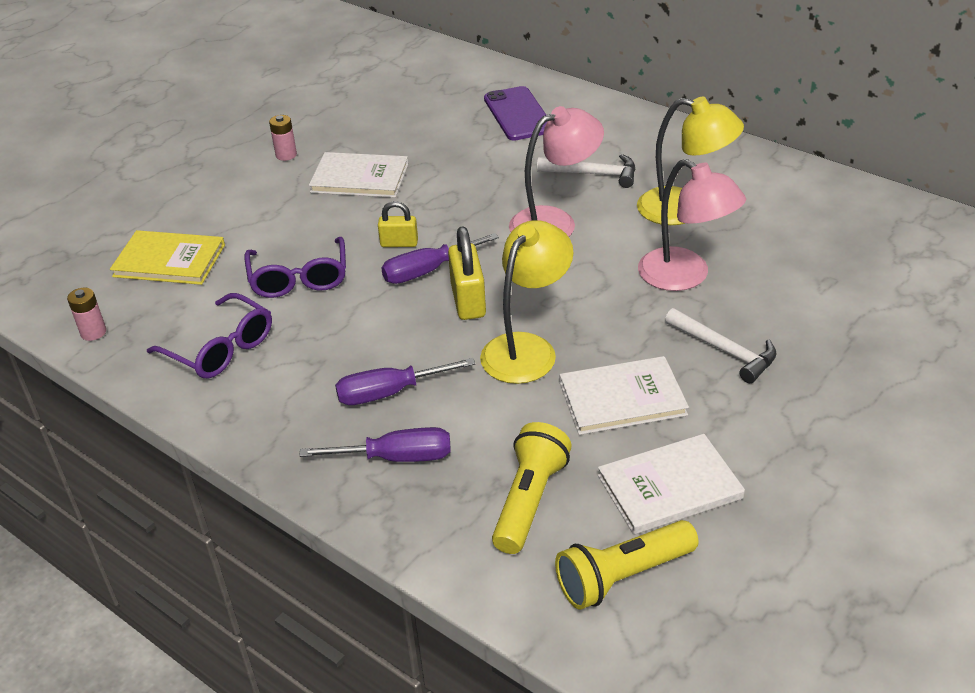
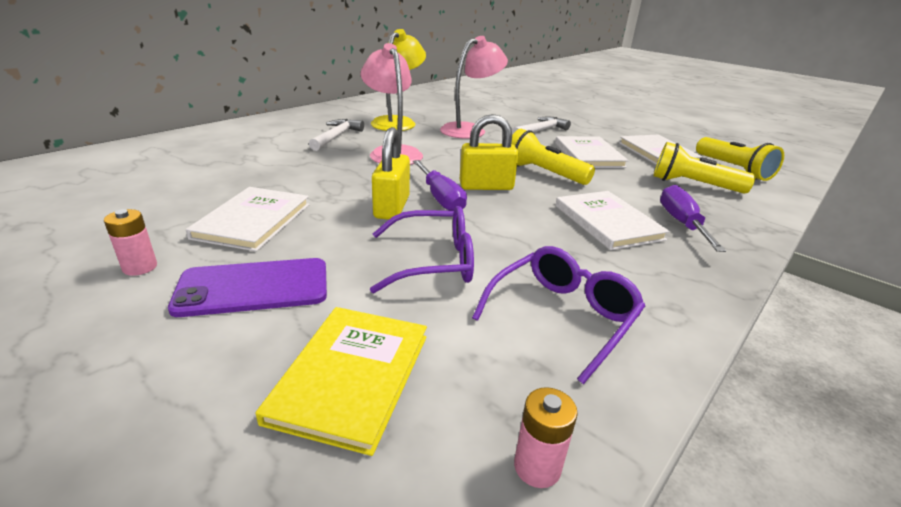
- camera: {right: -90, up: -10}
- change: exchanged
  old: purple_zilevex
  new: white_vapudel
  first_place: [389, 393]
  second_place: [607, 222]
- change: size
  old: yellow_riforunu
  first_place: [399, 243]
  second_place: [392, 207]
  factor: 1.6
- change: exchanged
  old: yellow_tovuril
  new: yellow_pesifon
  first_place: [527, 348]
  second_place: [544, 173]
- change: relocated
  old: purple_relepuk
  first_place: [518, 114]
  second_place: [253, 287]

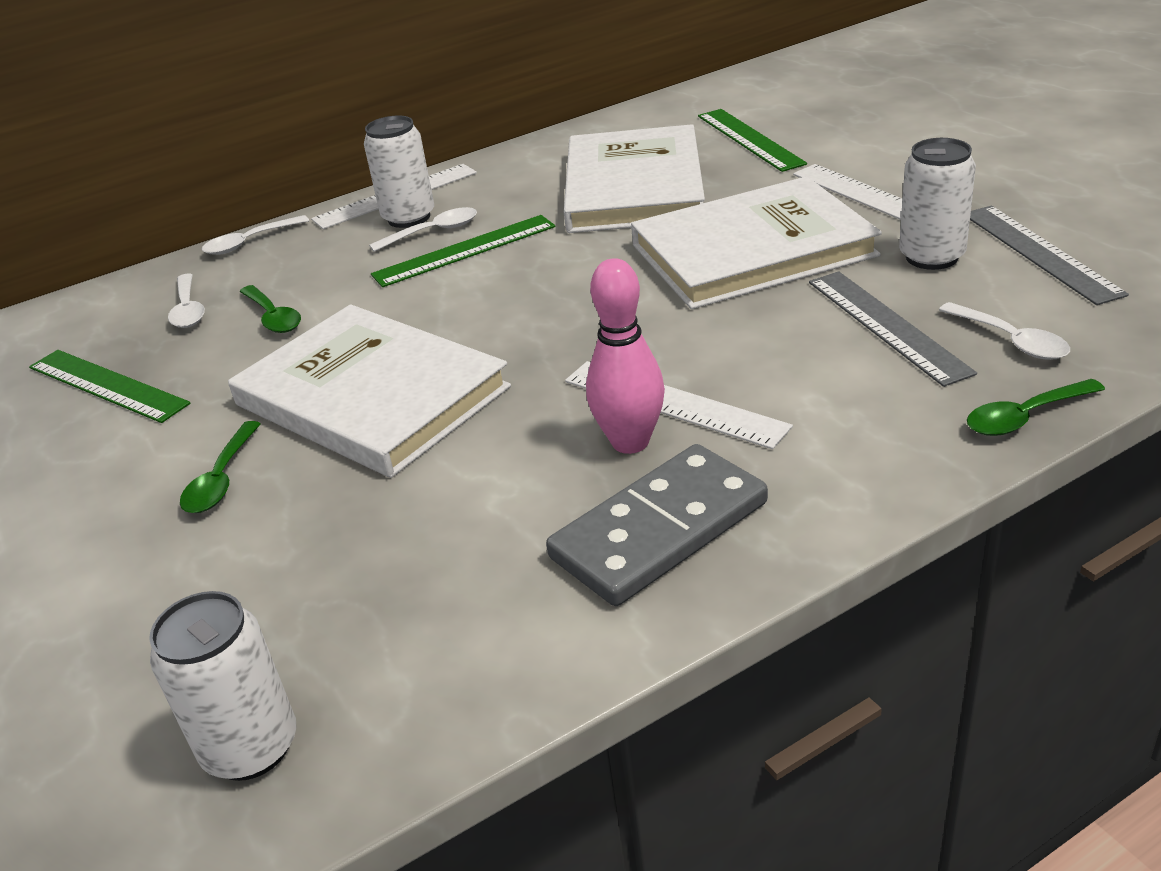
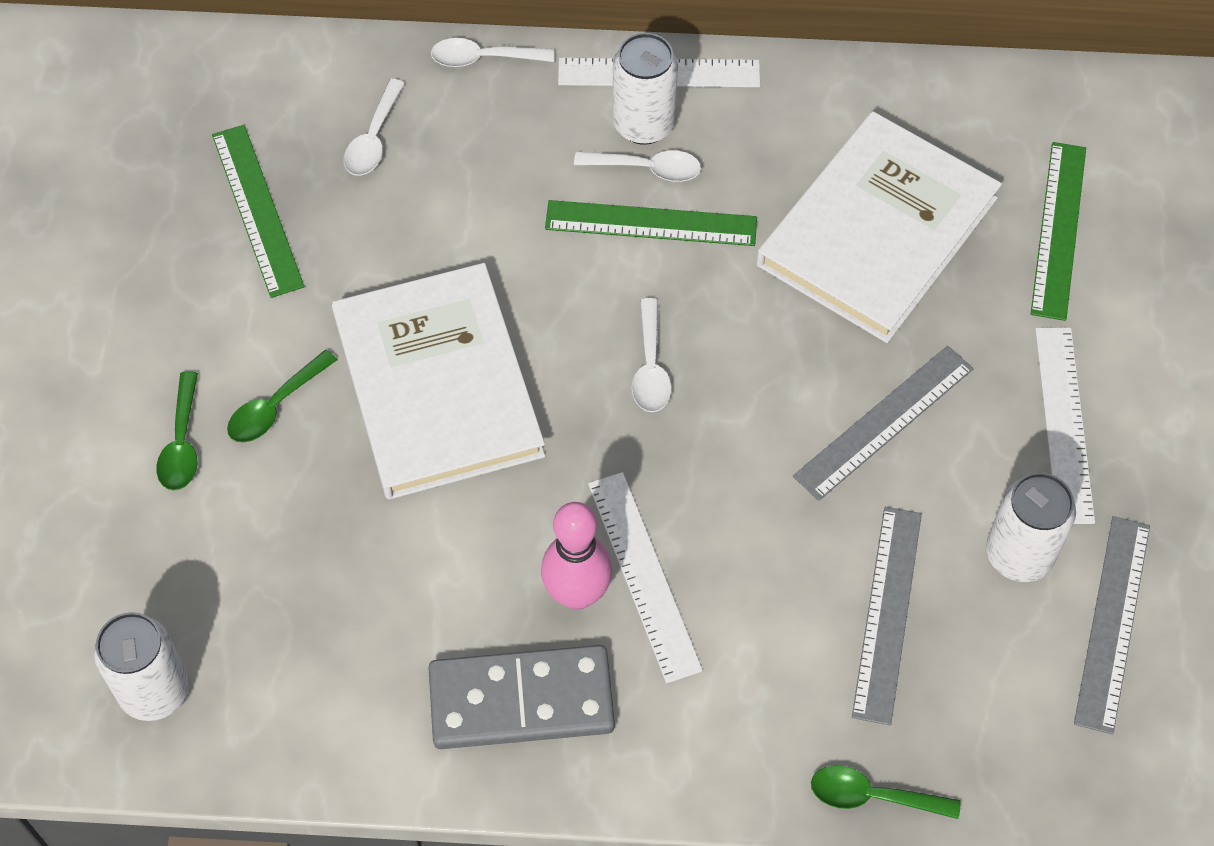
- camera: {right: 30, up: 25}
- change: relocated
  old: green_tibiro
  first_place: [273, 317]
  second_place: [182, 443]
- change: exchanged
  old: white_vapudel
  new: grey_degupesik
  first_place: [752, 250]
  second_place: [884, 422]
- change: relocated
  old: white_tibiro
  first_place: [1011, 340]
  second_place: [650, 367]

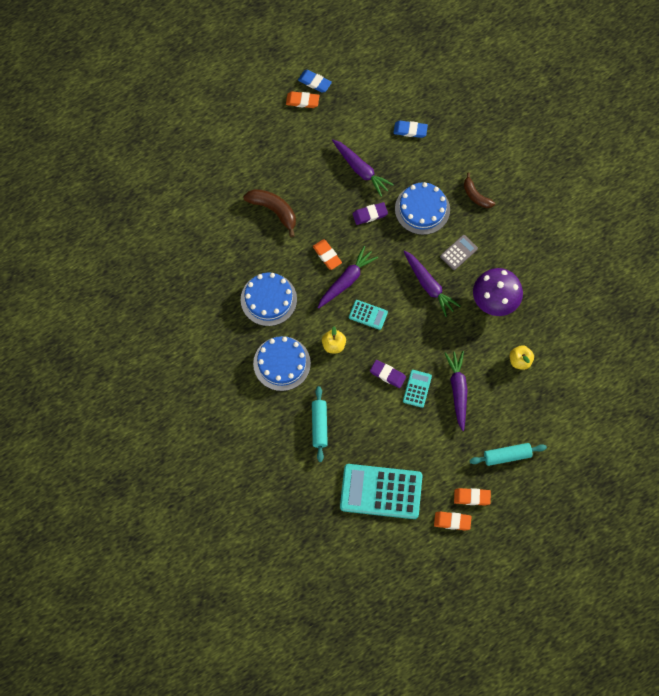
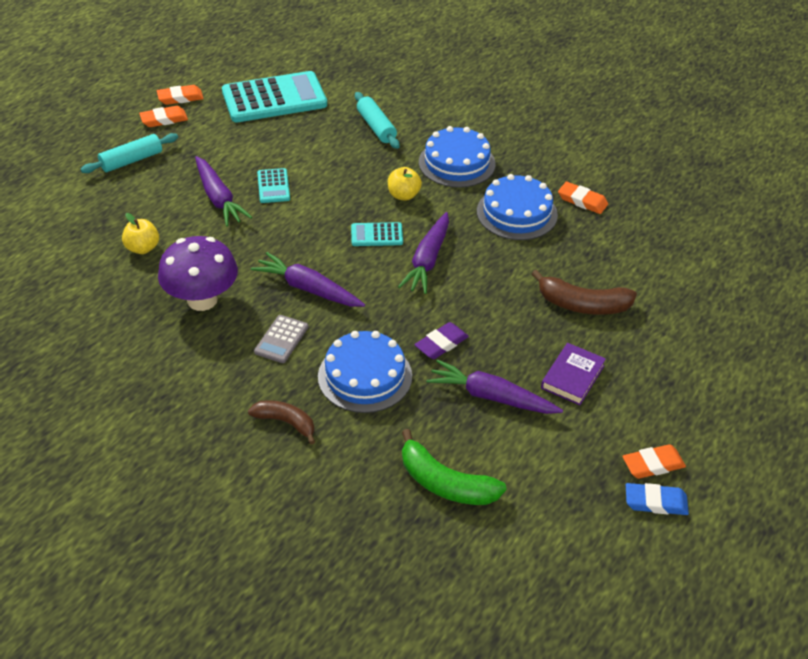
- camera: {right: 155, up: -25}
- change: relocated
  old: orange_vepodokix
  first_place: [327, 255]
  second_place: [582, 201]
- change: missing
  old: purple_vepodokix
  first_place: [387, 374]
- change: exchanged
  old: blue_vepodokix
  new: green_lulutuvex
  first_place: [410, 130]
  second_place: [445, 483]
- change: appeared
  new: purple_vapudel
  second_place: [572, 377]

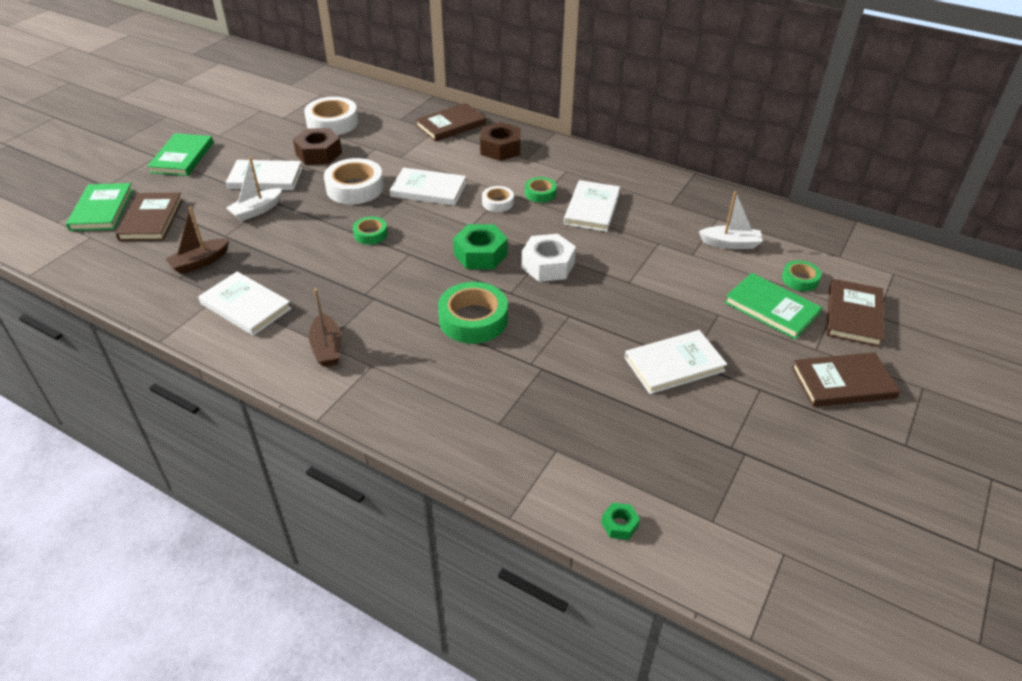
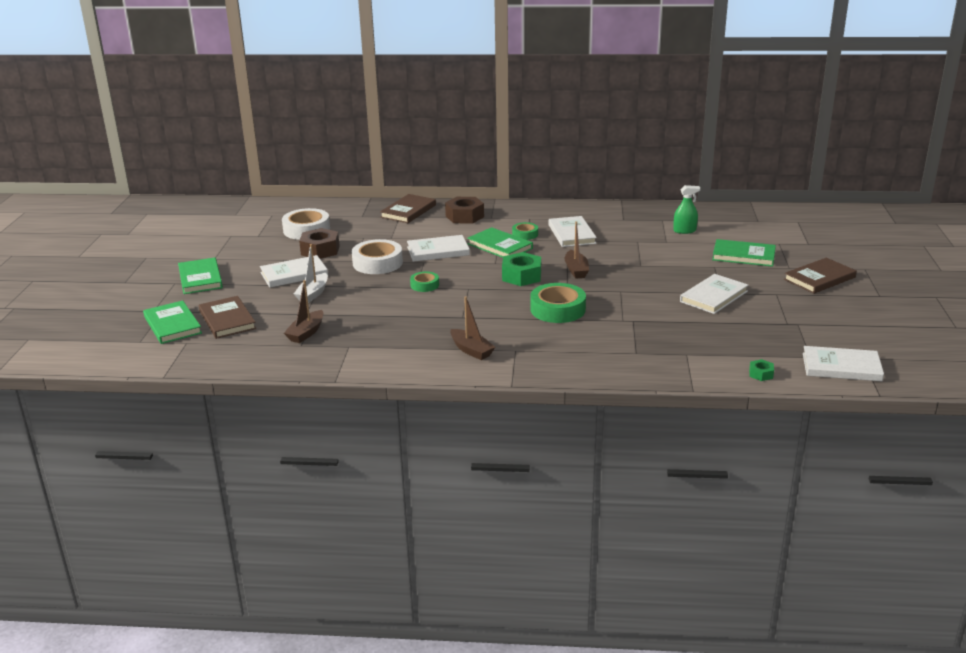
- camera: {right: -25, up: -15}
- change: relocated
  old: white_vapudel
  first_place: [245, 306]
  second_place: [841, 367]
- change: exchanged
  old: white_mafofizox
  new: green_vapudel
  first_place: [497, 202]
  second_place: [500, 246]
- change: exchanged
  old: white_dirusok
  new: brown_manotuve
  first_place: [548, 265]
  second_place: [576, 270]
- change: exchanged
  old: white_manotuve
  new: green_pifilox
  first_place: [730, 244]
  second_place: [684, 231]
- change: missing
  old: green_mafofizox
  first_place: [800, 279]
- change: missing
  old: brown_vapudel
  first_place: [853, 315]

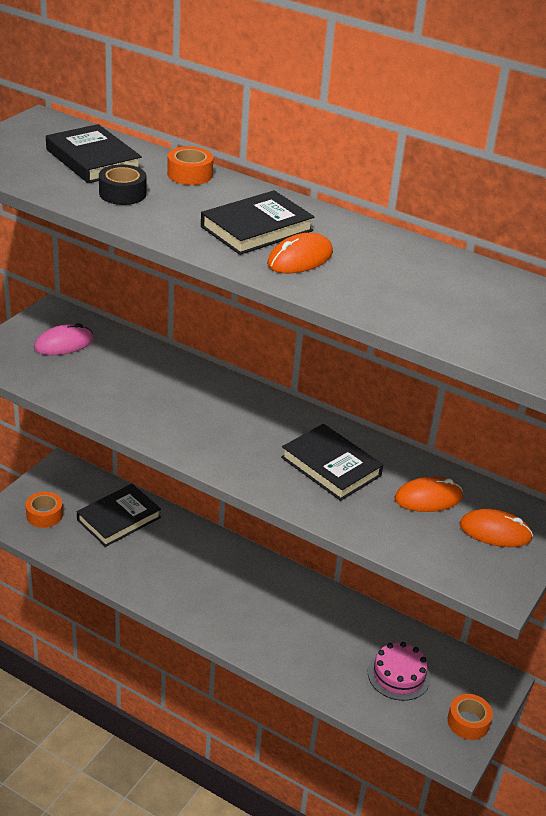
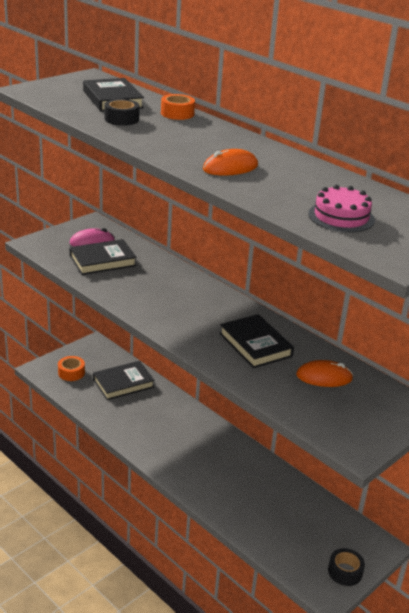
- camera: {right: 15, up: -5}
- change: relocated
  old: black_vapudel
  first_place: [256, 229]
  second_place: [102, 261]
- change: relocated
  old: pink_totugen
  first_place: [399, 675]
  second_place: [341, 217]
- change: colour
  old: orange_mafofizox
  new: black_mafofizox
  first_place: [468, 722]
  second_place: [345, 572]
- change: missing
  old: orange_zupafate
  first_place: [495, 531]

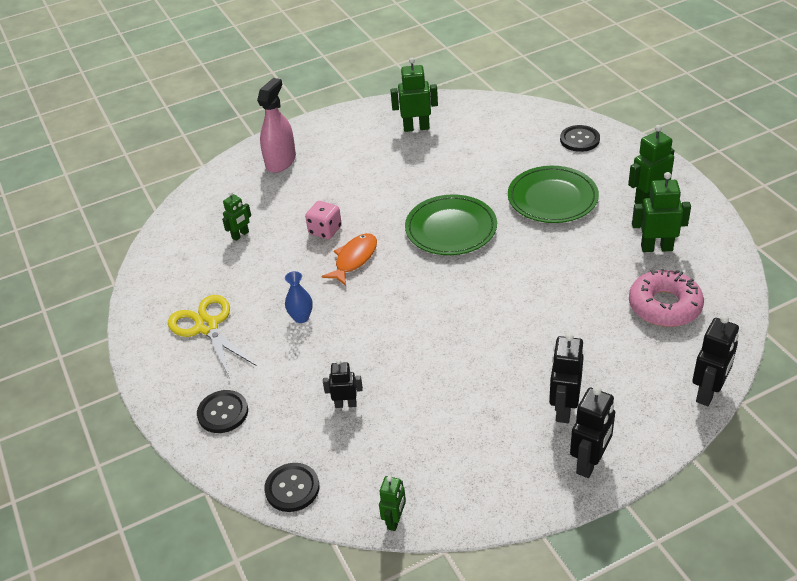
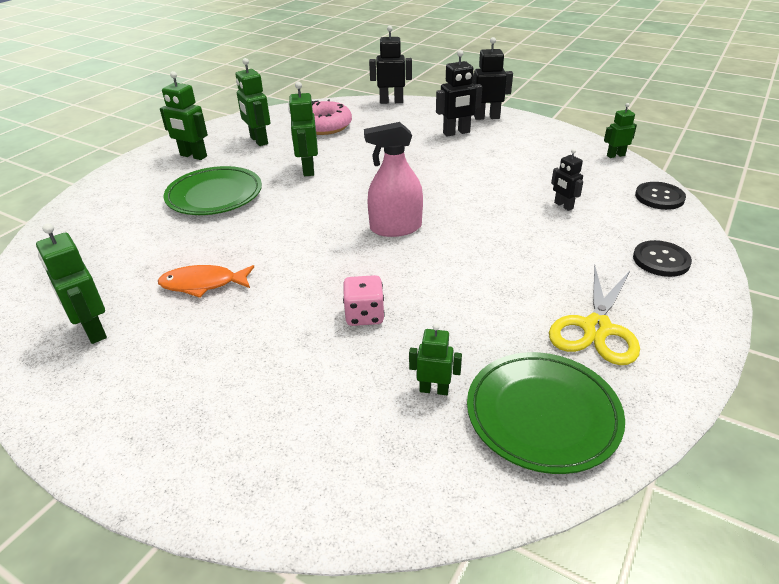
- camera: {right: -125, up: -5}
- change: relocated
  old: pink_pifilox
  first_place: [281, 161]
  second_place: [395, 228]
- change: missing
  old: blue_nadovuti
  first_place: [301, 317]
- change: relocated
  old: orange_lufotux
  first_place: [354, 259]
  second_place: [203, 284]
- change: relocated
  old: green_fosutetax
  first_place: [451, 229]
  second_place: [542, 414]
- change: missing
  old: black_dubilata
  first_place: [579, 140]
- change: appeared
  new: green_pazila
  second_place: [308, 169]

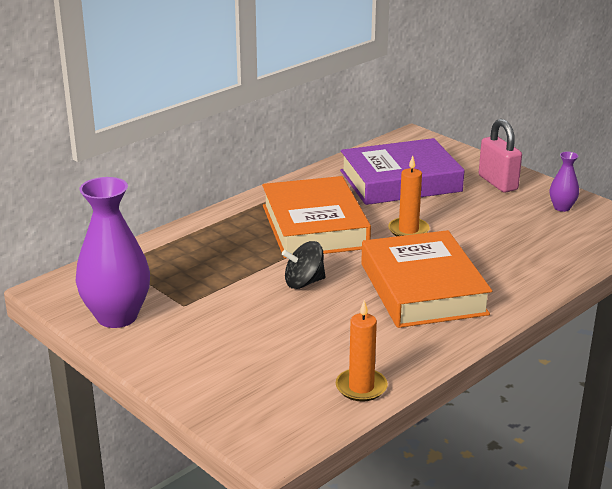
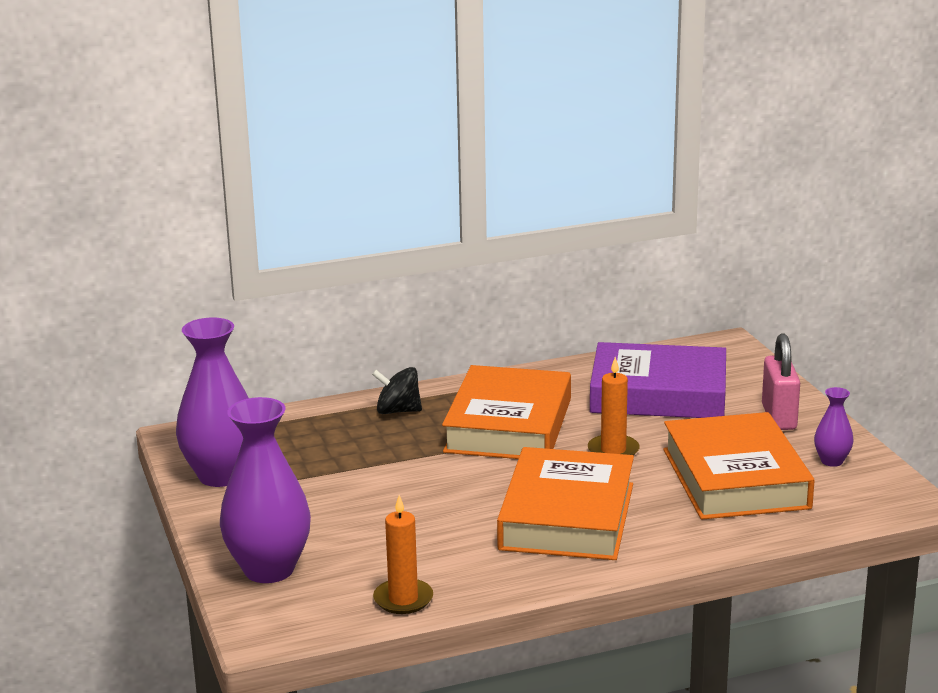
- camera: {right: 25, up: -5}
- change: relocated
  old: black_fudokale
  first_place: [304, 282]
  second_place: [398, 411]
- change: appeared
  new: purple_nadovuti
  second_place: [269, 569]
- change: appeared
  new: orange_vapudel
  second_place: [735, 478]

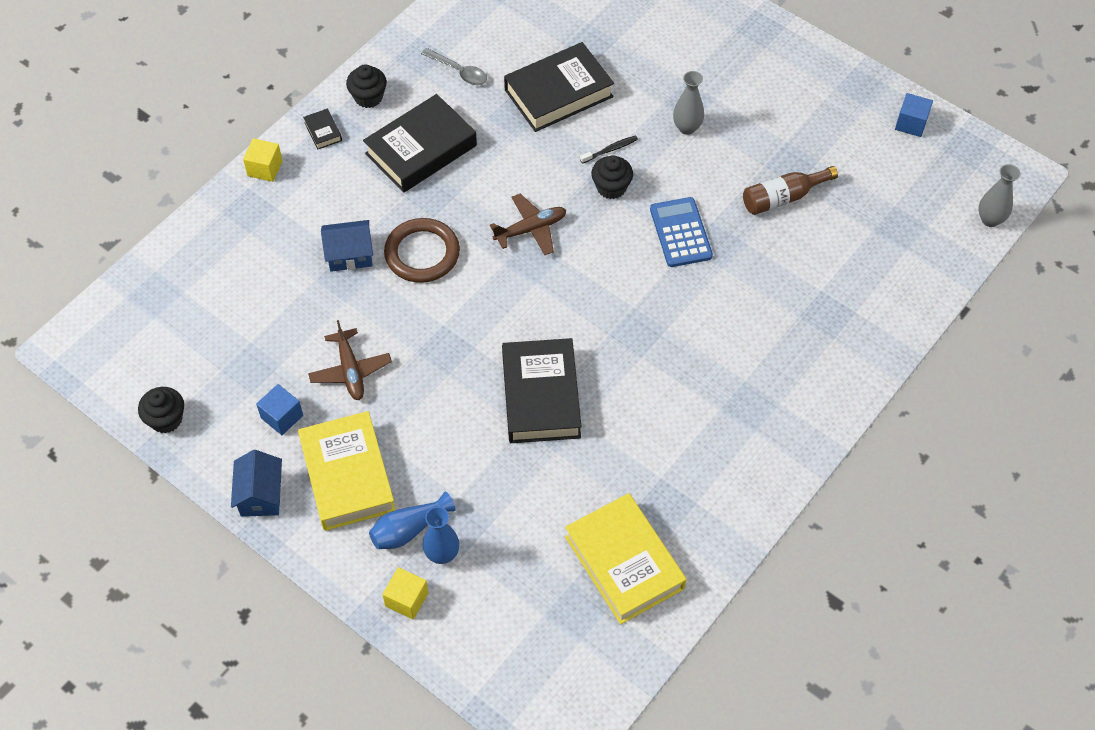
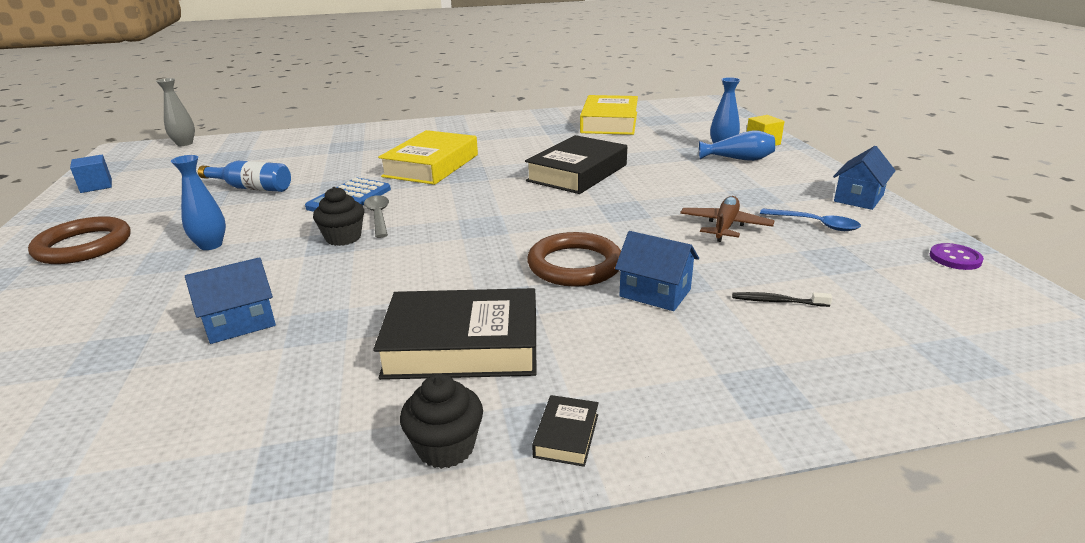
- camera: {right: -140, up: -30}
- change: exchanged
  old: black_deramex
  new: purple_dubilata
  first_place: [166, 419]
  second_place: [955, 258]
- change: missing
  old: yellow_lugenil
  first_place: [265, 168]
- change: exchanged
  old: blue_lugenil
  new: blue_tibiro
  first_place: [282, 417]
  second_place: [815, 224]
- change: relocated
  old: yellow_vapudel
  first_place: [347, 475]
  second_place: [431, 165]
- change: relocated
  old: grey_tibiro
  first_place: [459, 71]
  second_place: [378, 216]
- change: missing
  old: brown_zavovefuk
  first_place: [530, 229]
- change: exchanged
  old: black_vapudel
  new: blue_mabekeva
  first_place: [558, 93]
  second_place: [240, 322]
- change: relocated
  old: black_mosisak
  first_place: [610, 150]
  second_place: [777, 301]
- change: colour
  old: grey_nadovuti
  new: blue_nadovuti
  first_place: [687, 128]
  second_place: [211, 245]
- change: colour
  old: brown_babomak
  new: blue_babomak
  first_place: [783, 198]
  second_place: [252, 188]
- change: appeared
  new: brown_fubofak
  second_place: [83, 246]

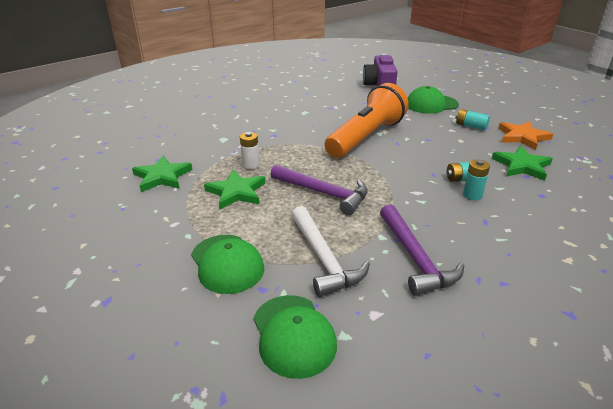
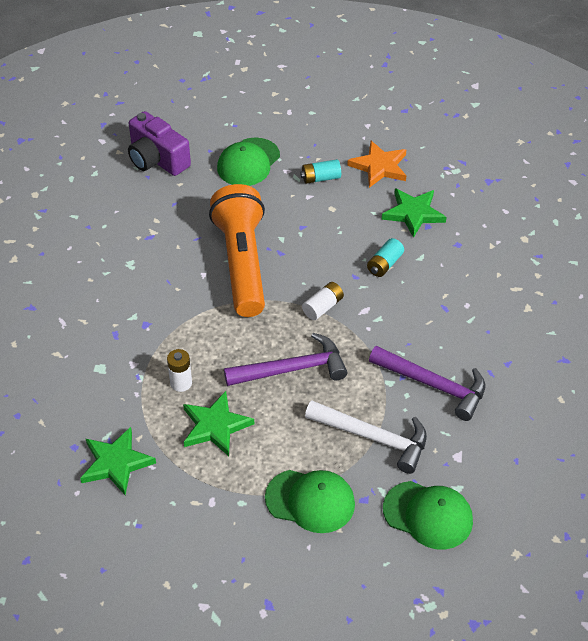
- camera: {right: -45, up: 15}
- change: missing
  old: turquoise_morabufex
  first_place: [472, 195]
- change: appeared
  new: white_morabufex
  second_place: [323, 307]

